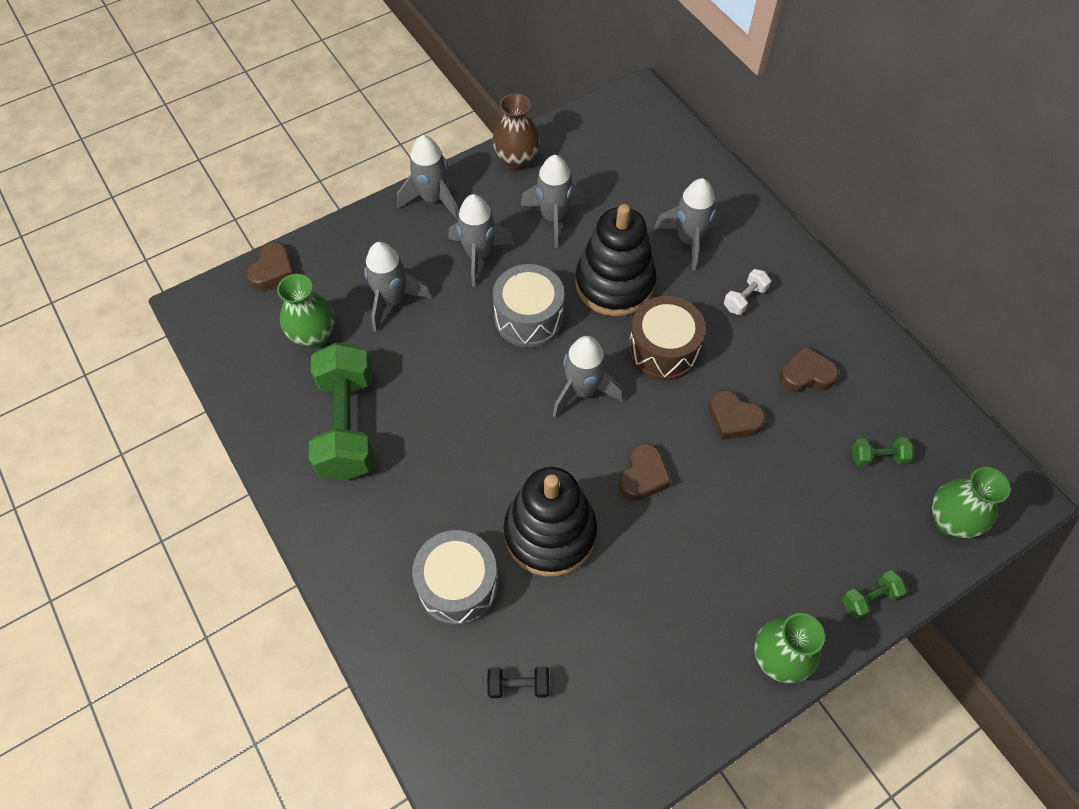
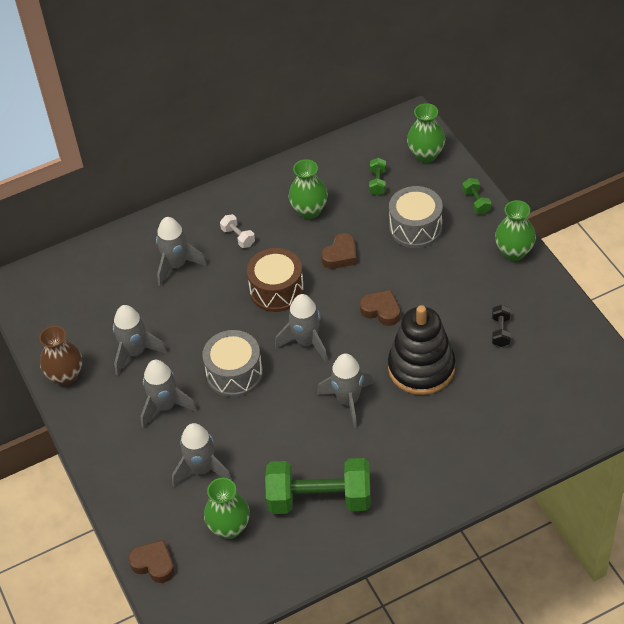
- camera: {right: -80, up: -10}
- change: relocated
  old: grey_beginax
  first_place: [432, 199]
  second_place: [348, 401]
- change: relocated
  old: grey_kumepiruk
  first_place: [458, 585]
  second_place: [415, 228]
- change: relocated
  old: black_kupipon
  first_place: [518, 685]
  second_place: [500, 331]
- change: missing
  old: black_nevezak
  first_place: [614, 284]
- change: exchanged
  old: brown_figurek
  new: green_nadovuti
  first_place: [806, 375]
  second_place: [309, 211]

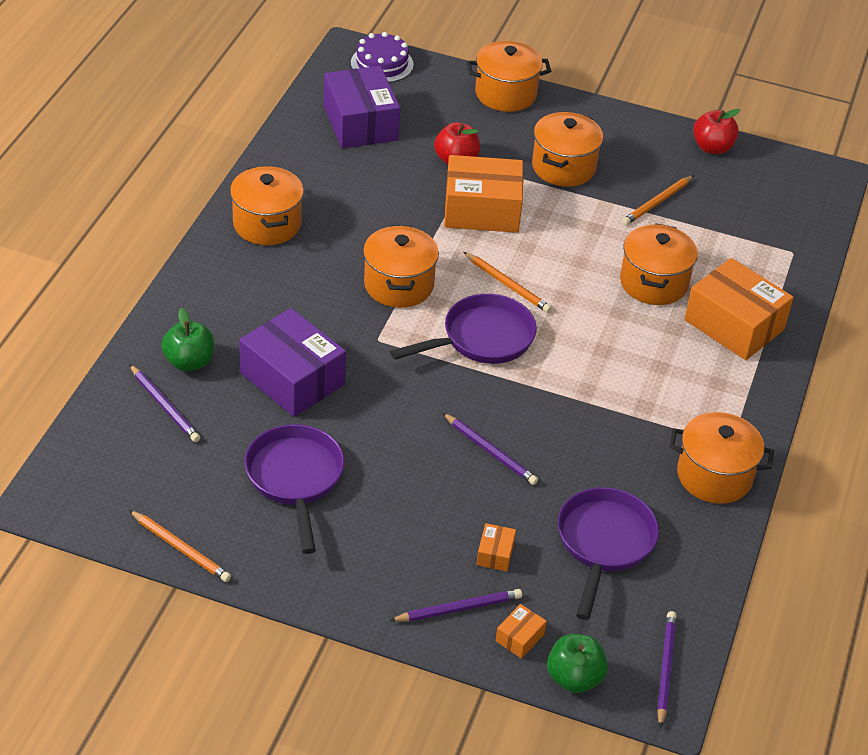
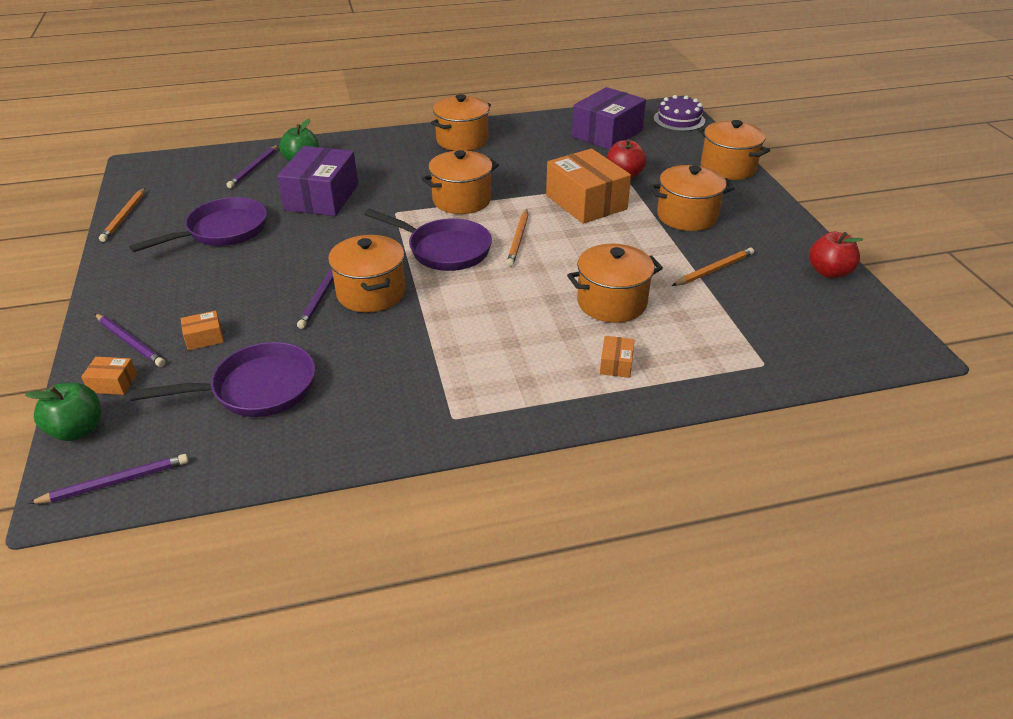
- camera: {right: 60, up: -5}
- change: spun
  old: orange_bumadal
  first_place: [657, 202]
  second_place: [714, 270]
  degrees: 135
- change: relocated
  old: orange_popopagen
  first_place: [714, 476]
  second_place: [371, 293]
- change: size
  old: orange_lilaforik
  first_place: [734, 325]
  second_place: [616, 364]
  factor: 0.42

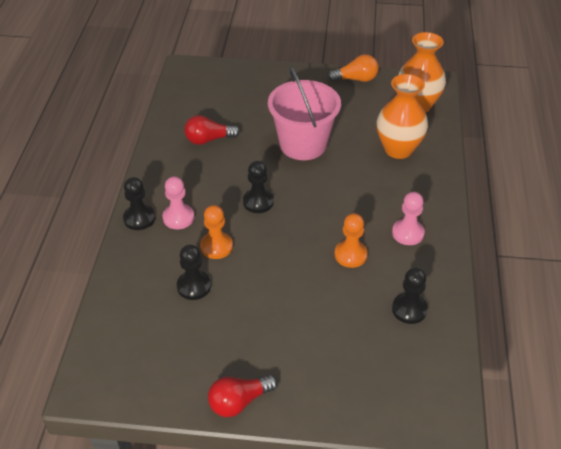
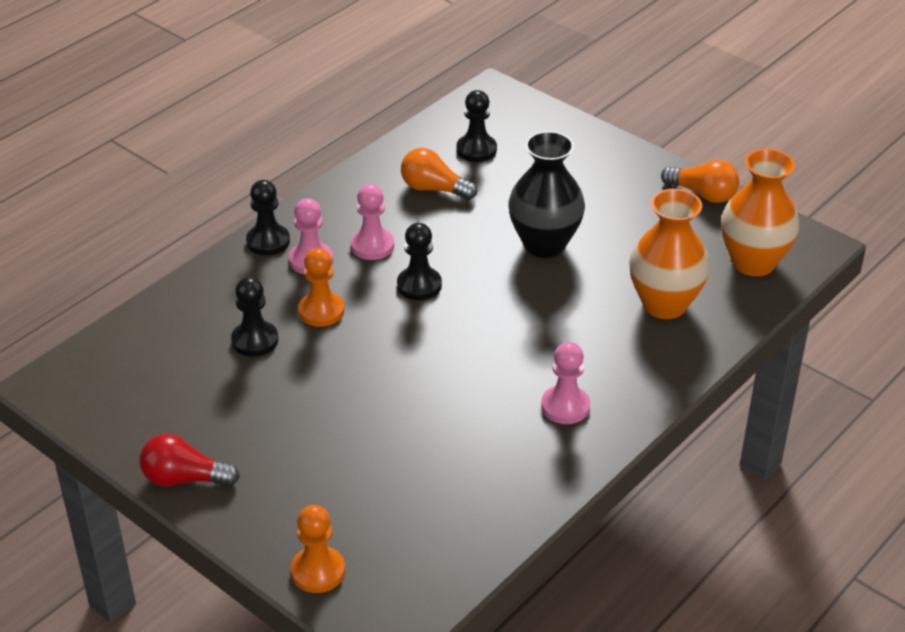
- camera: {right: 35, up: -5}
- change: colour
  old: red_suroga
  new: orange_suroga
  first_place: [209, 140]
  second_place: [434, 189]
- change: exchanged
  old: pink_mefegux
  new: black_nadovuti
  first_place: [303, 144]
  second_place: [544, 244]
- change: relocated
  old: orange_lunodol
  first_place: [350, 255]
  second_place: [318, 571]
- change: relocated
  old: black_lunodol
  first_place: [409, 309]
  second_place: [476, 150]
- change: appeared
  new: pink_lunodol
  second_place: [372, 246]

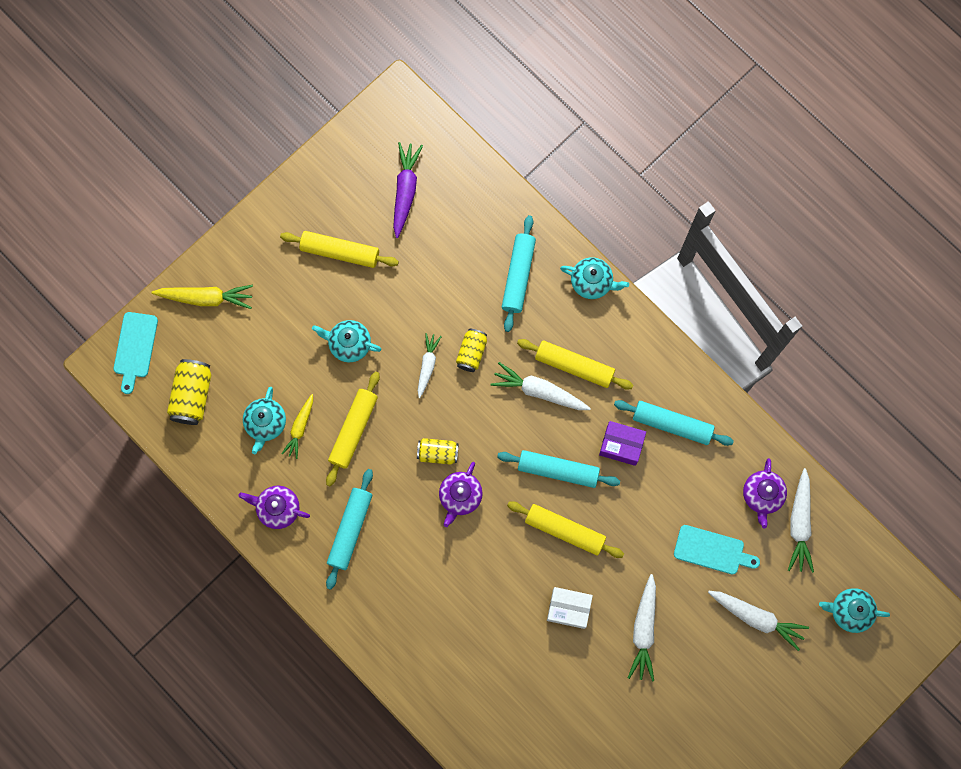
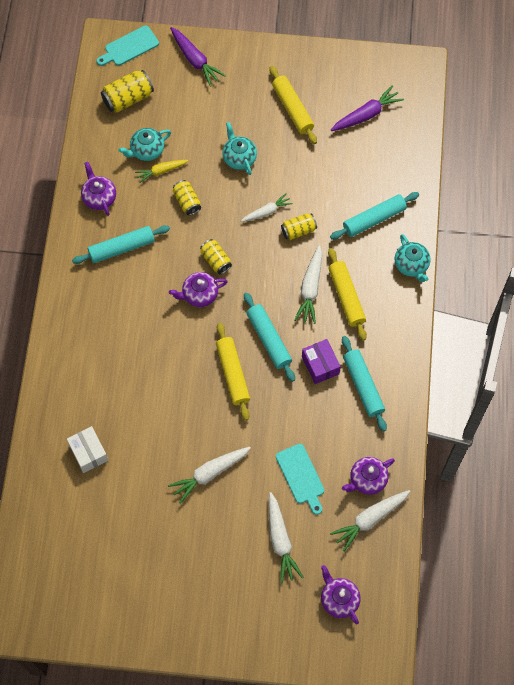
- camera: {right: 50, up: -10}
- change: colour
  old: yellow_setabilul
  new: purple_setabilul
  first_place: [206, 298]
  second_place: [195, 60]
- change: exchanged
  old: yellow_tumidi
  new: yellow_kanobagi
  first_place: [353, 430]
  second_place: [187, 202]
- change: spun
  old: white_setabilul
  first_place: [539, 391]
  second_place: [310, 288]
  degrees: -150
- change: relocated
  old: white_lilaforik
  first_place: [568, 608]
  second_place: [88, 453]
- change: colour
  old: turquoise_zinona
  new: purple_zinona
  first_place: [849, 611]
  second_place: [339, 599]

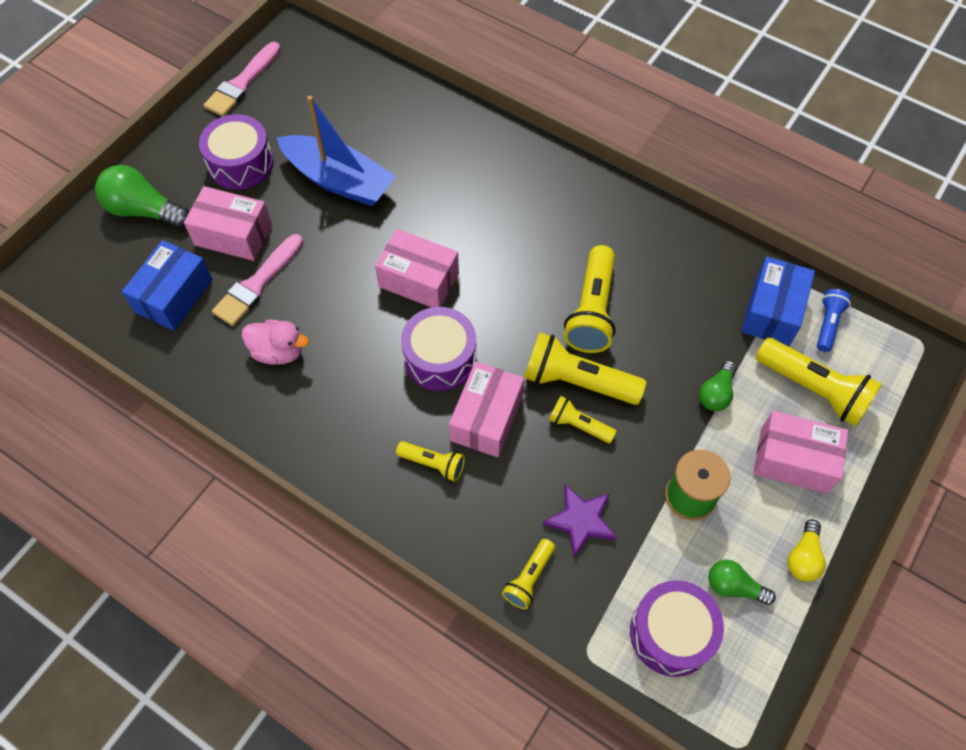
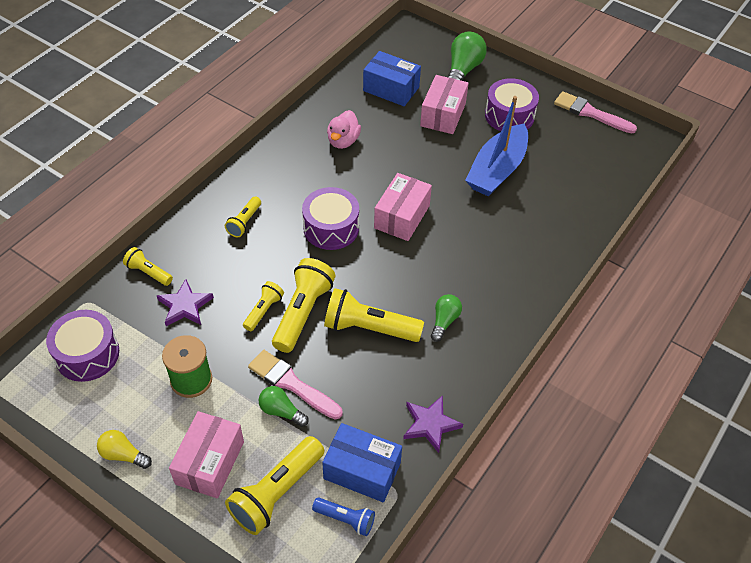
- camera: {right: 90, up: -10}
- change: relocated
  old: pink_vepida
  first_place: [257, 284]
  second_place: [291, 384]
- change: missing
  old: pink_lilaforik
  first_place: [486, 418]
- change: relocated
  old: green_suroga
  first_place: [734, 587]
  second_place: [444, 321]
- change: appeared
  new: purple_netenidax
  second_place: [430, 424]

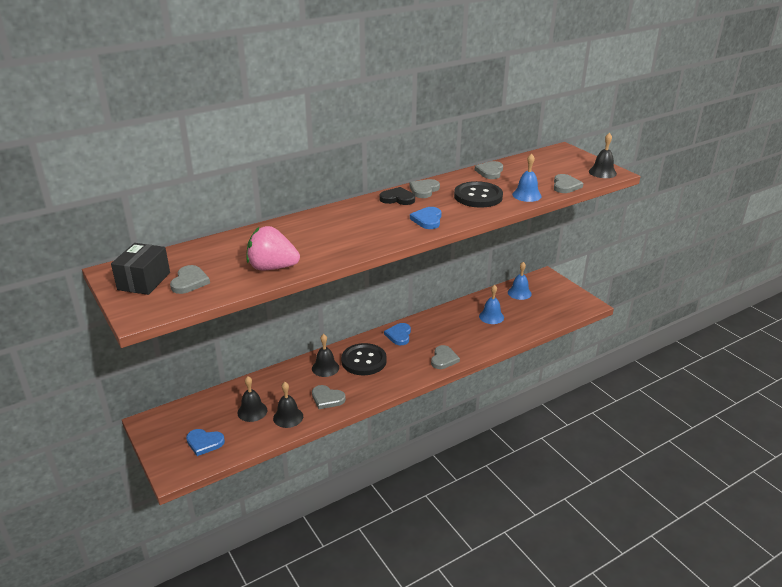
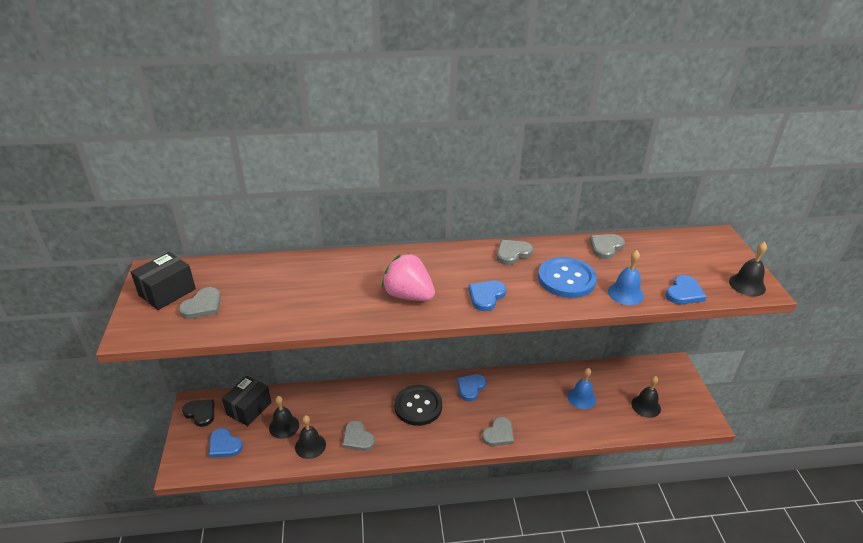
- camera: {right: 25, up: 5}
- change: relocated
  old: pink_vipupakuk
  first_place: [272, 267]
  second_place: [408, 295]
- change: relocated
  old: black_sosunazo
  first_place: [325, 368]
  second_place: [646, 406]
- change: relocated
  old: black_figurek
  first_place: [397, 198]
  second_place: [200, 413]
- change: colour
  old: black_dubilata
  new: blue_dubilata
  first_place: [478, 196]
  second_place: [566, 279]
- change: missing
  old: blue_sosunazo
  first_place: [519, 293]
- change: colour
  old: grey_figurek
  new: blue_figurek
  first_place: [565, 186]
  second_place: [684, 293]
- change: appeared
  new: black_lilaforik
  second_place: [249, 408]

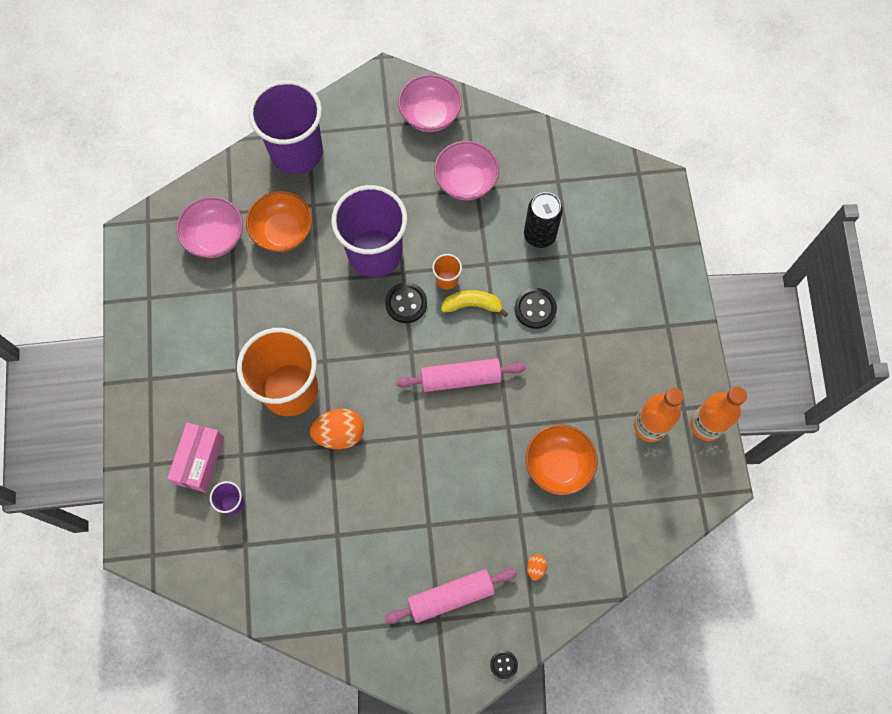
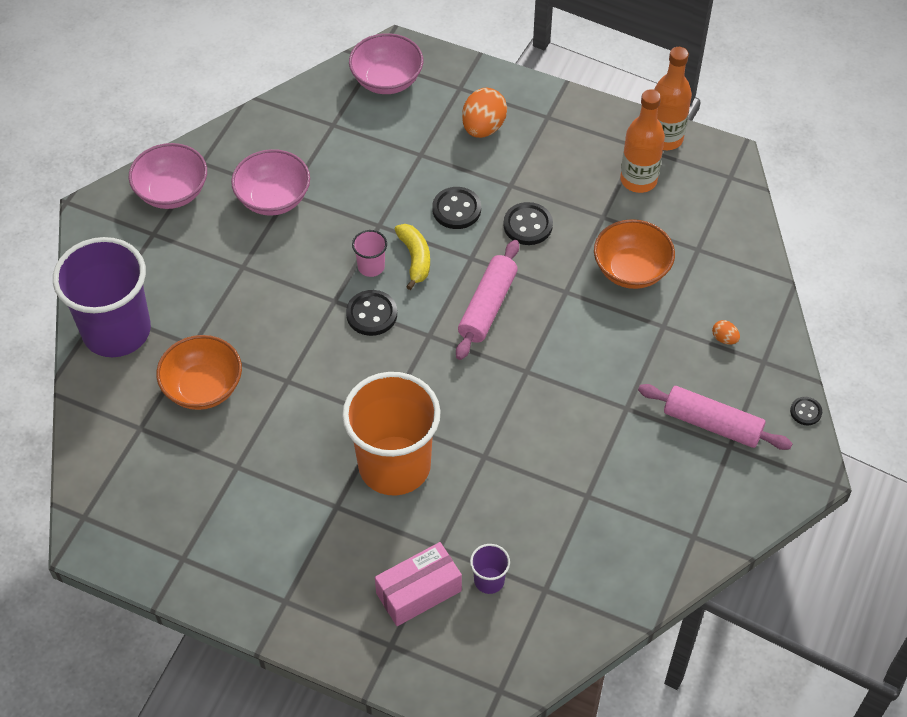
- camera: {right: -60, up: -15}
- change: spun
  old: pink_lilaforik
  first_place: [199, 460]
  second_place: [418, 592]
  degrees: -75
- change: relocated
  old: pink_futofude
  first_place: [215, 237]
  second_place: [387, 80]
- change: relocated
  old: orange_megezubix
  first_place: [339, 434]
  second_place: [483, 127]
- change: missing
  old: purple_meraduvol
  first_place: [375, 253]
- change: spun
  old: pink_tumidi
  first_place: [451, 596]
  second_place: [712, 424]
  degrees: -75
- change: colour
  old: orange_meraduvol
  new: pink_meraduvol
  first_place: [447, 279]
  second_place: [371, 266]
- change: spun
  old: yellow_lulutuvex
  first_place: [472, 305]
  second_place: [415, 258]
  degrees: 135
- change: missing
  old: black_kanobagi
  first_place: [539, 235]
- change: appeared
  new: black_dubilata
  second_place: [528, 225]

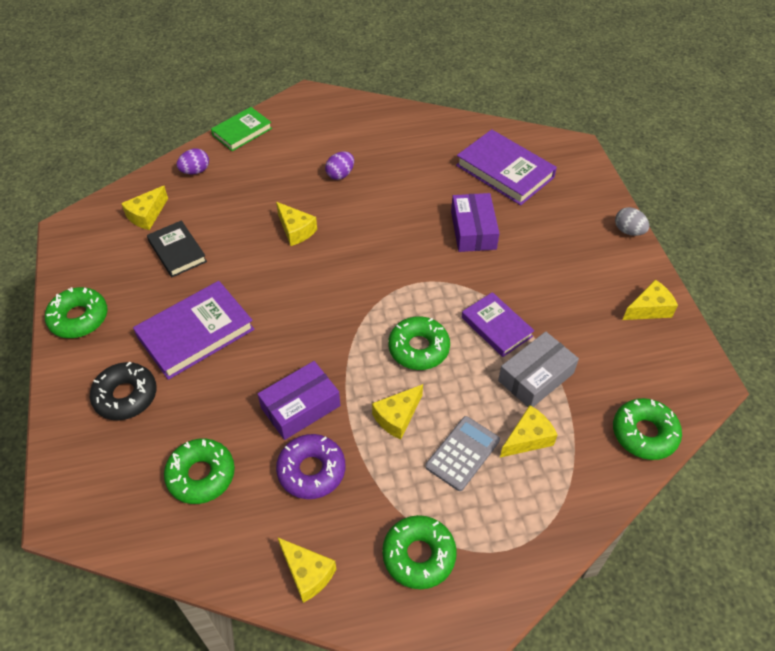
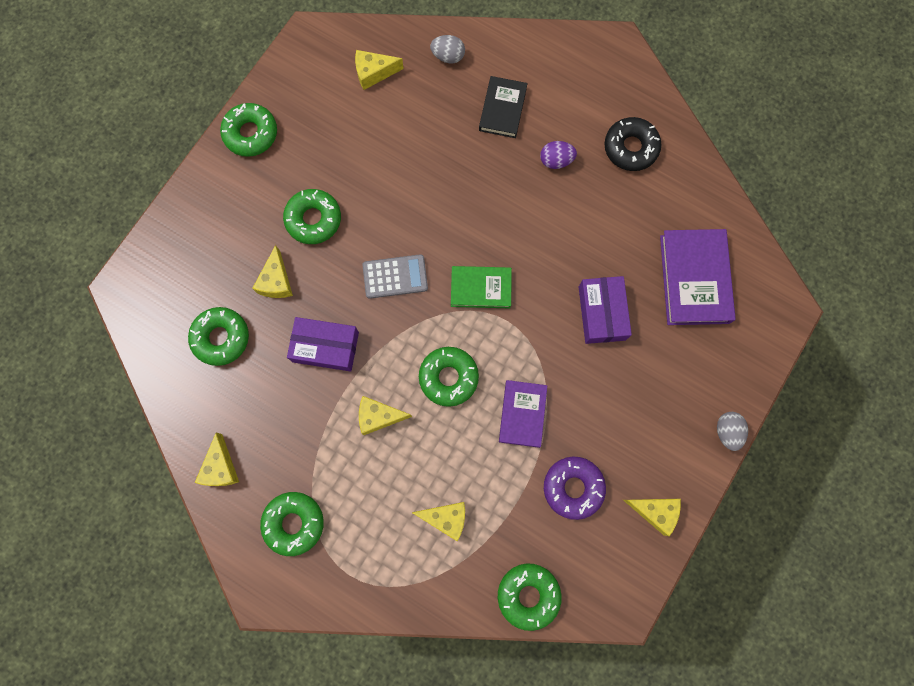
- camera: {right: 45, up: 25}
- change: relocated
  old: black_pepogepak
  first_place: [126, 396]
  second_place: [630, 148]
- change: exchanged
  old: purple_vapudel
  new: green_pepogepak
  first_place: [196, 333]
  second_place: [313, 219]
- change: relocated
  old: black_vapudel
  first_place: [177, 251]
  second_place: [502, 109]
- change: colour
  old: purple_megezubix
  new: grey_megezubix
  first_place: [195, 171]
  second_place: [448, 56]
- change: relocated
  old: green_vapudel
  first_place: [242, 132]
  second_place: [481, 288]
- change: relocated
  old: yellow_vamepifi
  first_place: [296, 230]
  second_place: [276, 281]
- change: relocated
  old: purple_pepogepak
  first_place: [311, 470]
  second_place: [573, 487]
- change: relocated
  old: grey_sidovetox
  first_place: [462, 453]
  second_place: [395, 276]
- change: spun
  old: purple_lilaforik
  first_place: [473, 230]
  second_place: [601, 313]
  degrees: -45
- change: missing
  old: grey_lilaforik
  first_place: [536, 377]

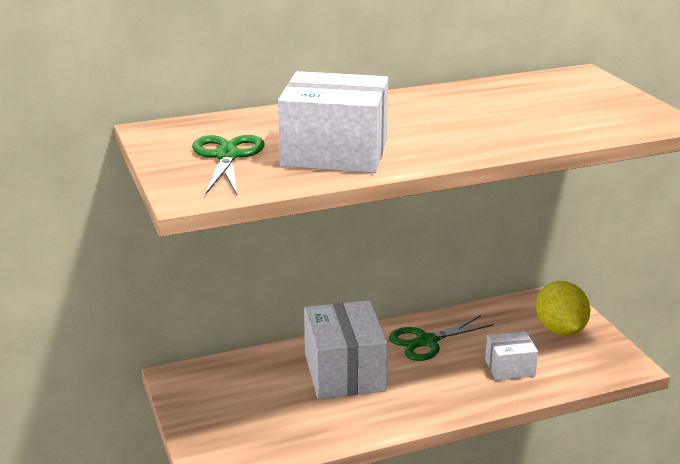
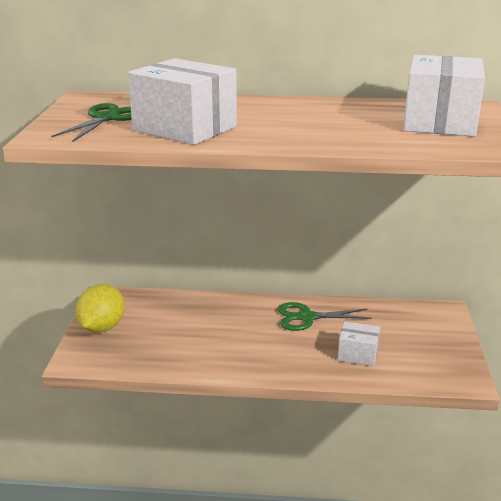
- camera: {right: 25, up: 0}
- change: relocated
  old: white_lilaforik
  first_place: [344, 372]
  second_place: [439, 122]
- change: relocated
  old: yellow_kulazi
  first_place: [560, 330]
  second_place: [102, 327]

